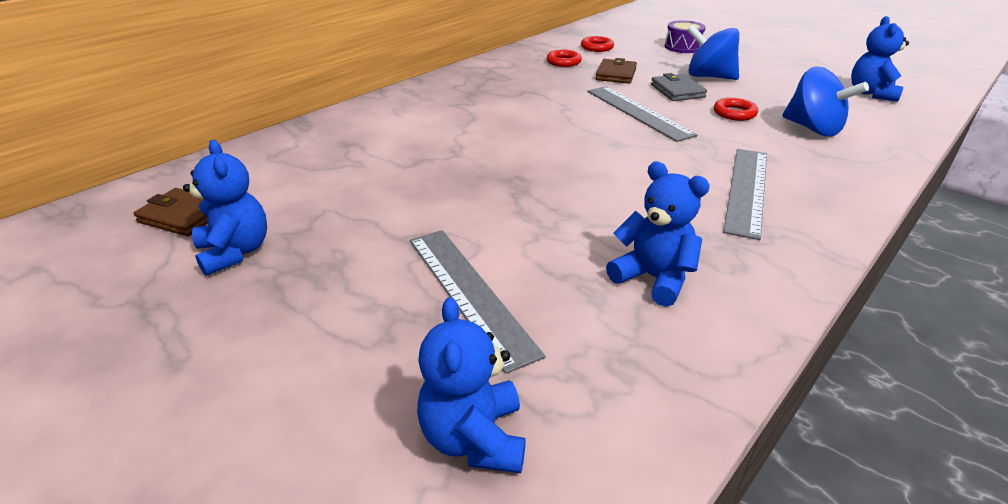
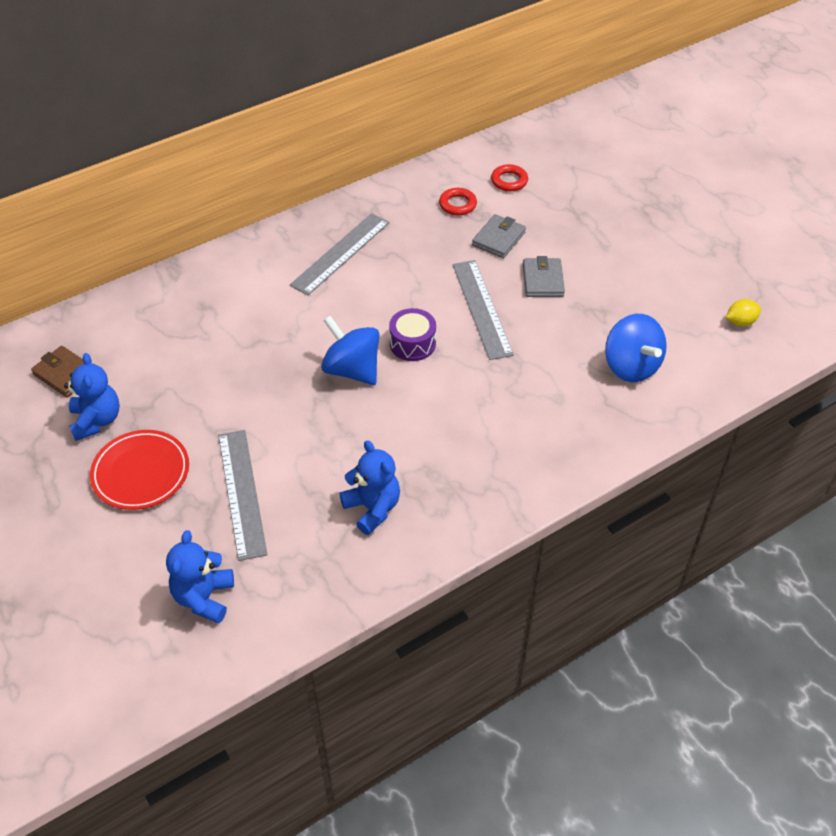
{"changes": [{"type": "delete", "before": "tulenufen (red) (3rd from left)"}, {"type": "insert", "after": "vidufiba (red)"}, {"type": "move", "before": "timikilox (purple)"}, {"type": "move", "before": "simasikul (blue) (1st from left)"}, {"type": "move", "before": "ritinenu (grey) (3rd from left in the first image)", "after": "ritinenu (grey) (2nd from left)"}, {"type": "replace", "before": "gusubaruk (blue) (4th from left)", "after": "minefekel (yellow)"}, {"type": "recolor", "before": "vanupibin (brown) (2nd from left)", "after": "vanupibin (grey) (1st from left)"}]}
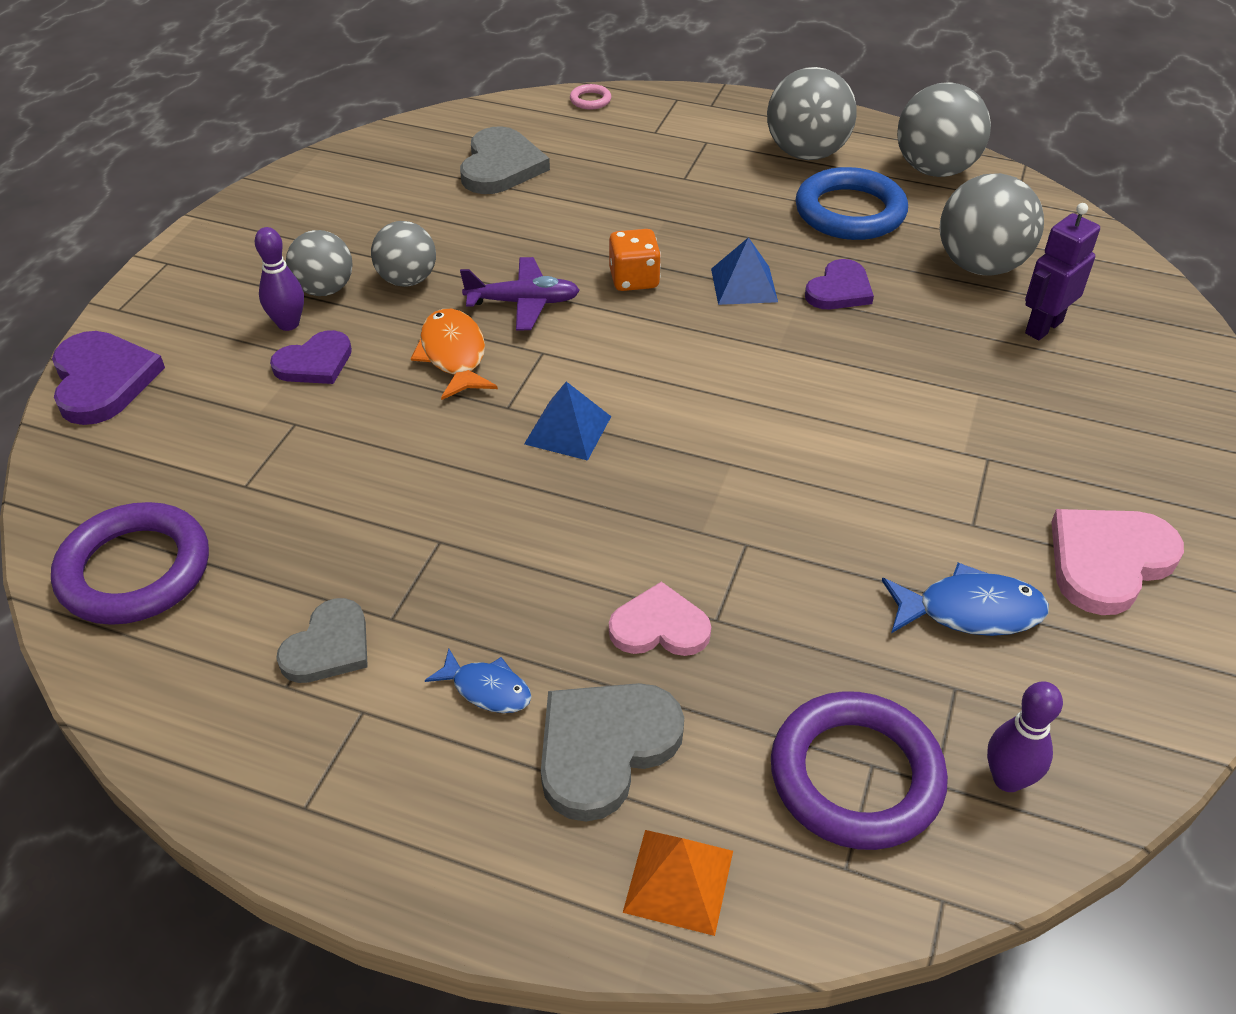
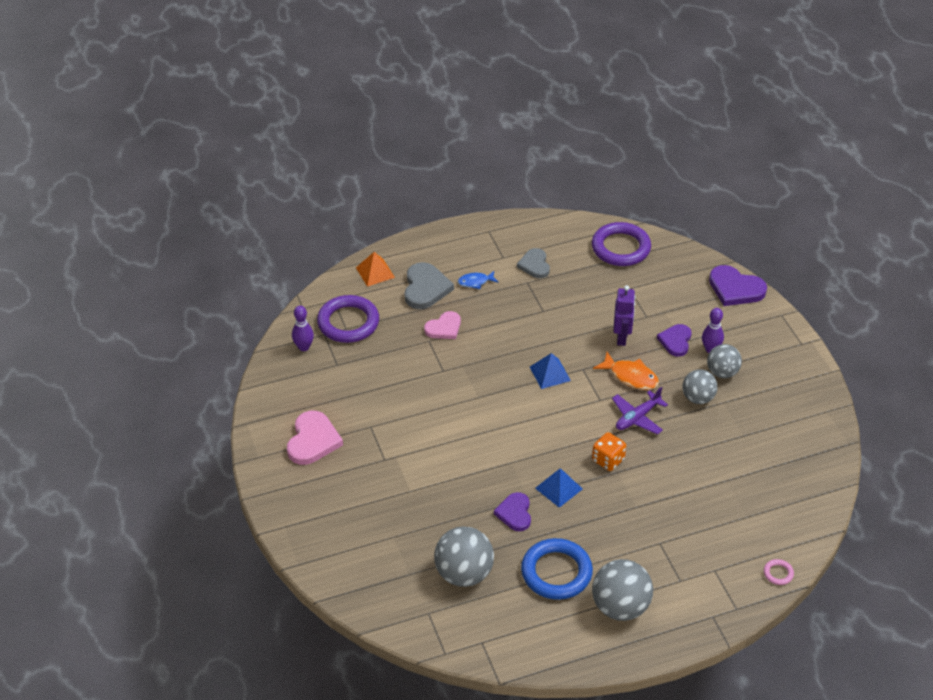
{"changes": [{"type": "delete", "before": "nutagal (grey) (2nd from left)"}, {"type": "delete", "before": "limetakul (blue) (2nd from left)"}, {"type": "delete", "before": "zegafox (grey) (4th from left)"}, {"type": "move", "before": "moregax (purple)"}]}
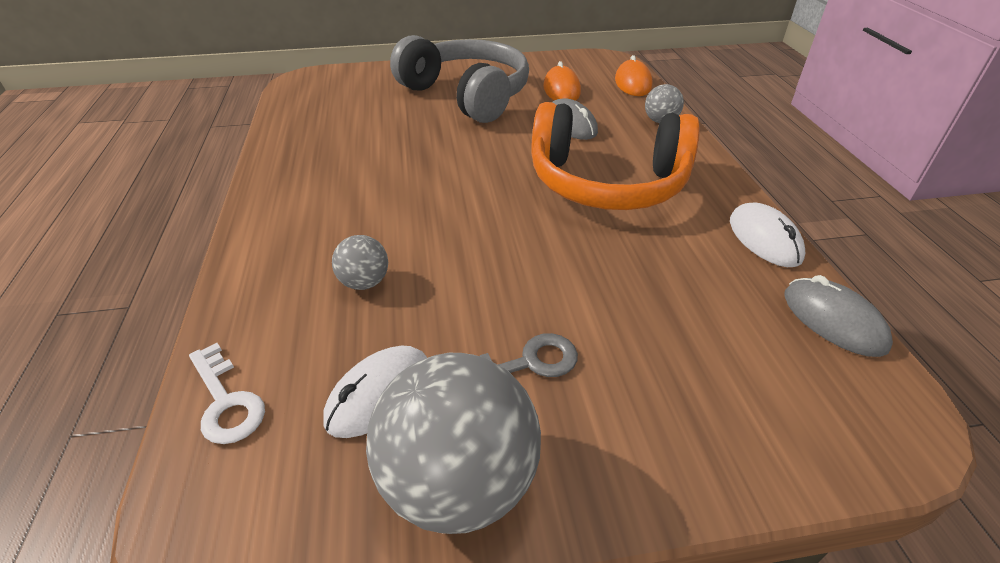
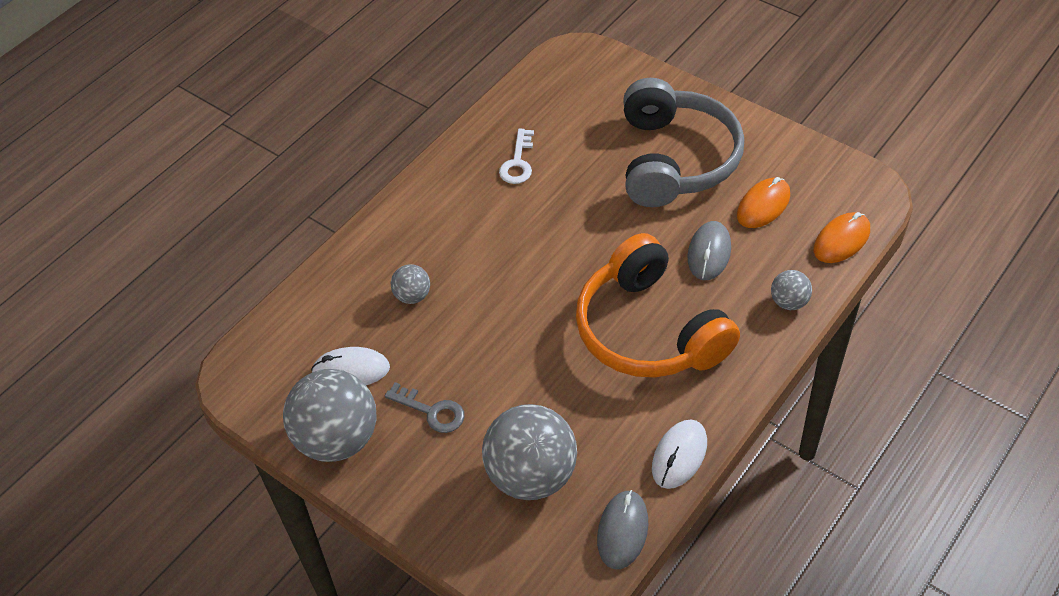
{"changes": [{"type": "insert", "after": "zegafox (grey) (3rd from left)"}, {"type": "move", "before": "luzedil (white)"}]}
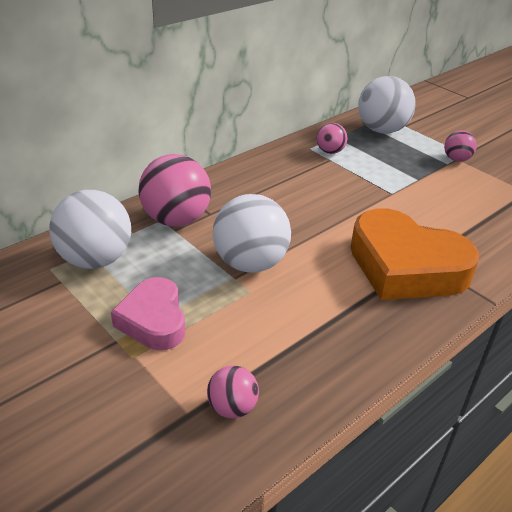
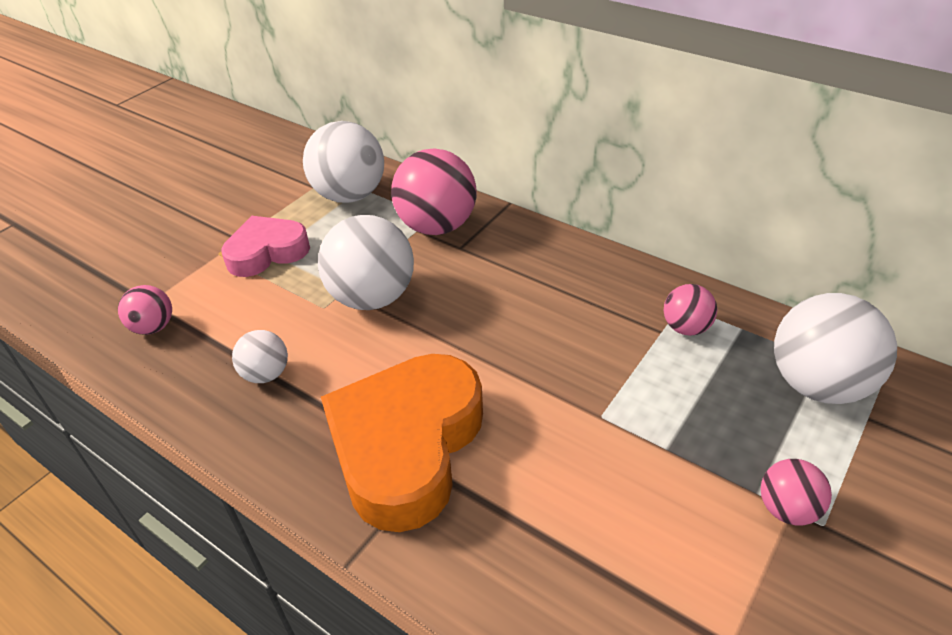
{"changes": [{"type": "insert", "after": "zegafox (white) (1st from left)"}]}
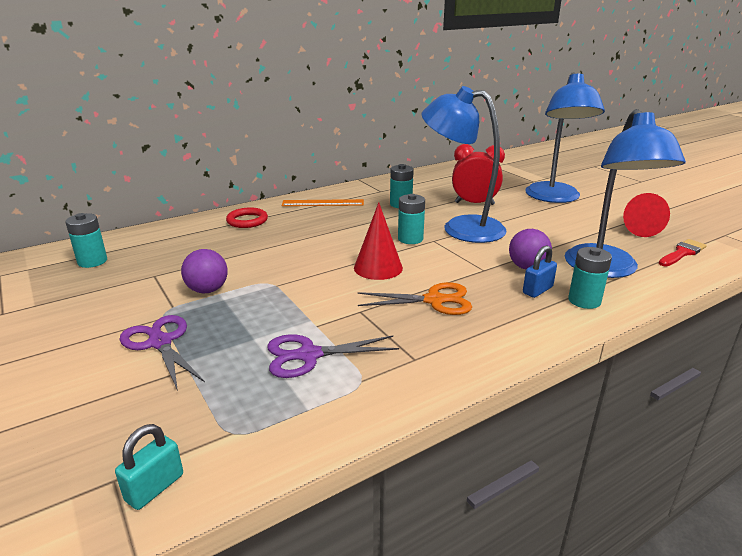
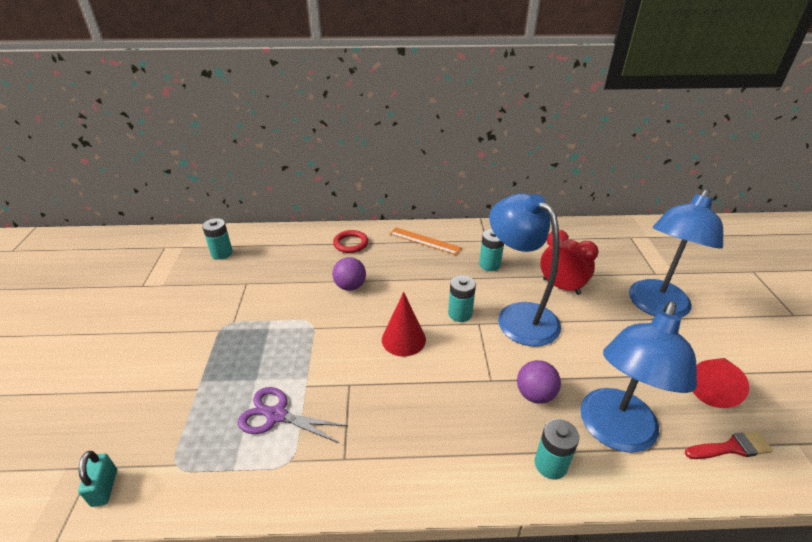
{"changes": [{"type": "delete", "before": "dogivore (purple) (1st from left)"}, {"type": "delete", "before": "dogivore (orange)"}, {"type": "delete", "before": "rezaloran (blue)"}, {"type": "move", "before": "zegafox (purple) (1st from left)"}, {"type": "rotate", "before": "rezaloran (turquoise)", "turn": -75}]}
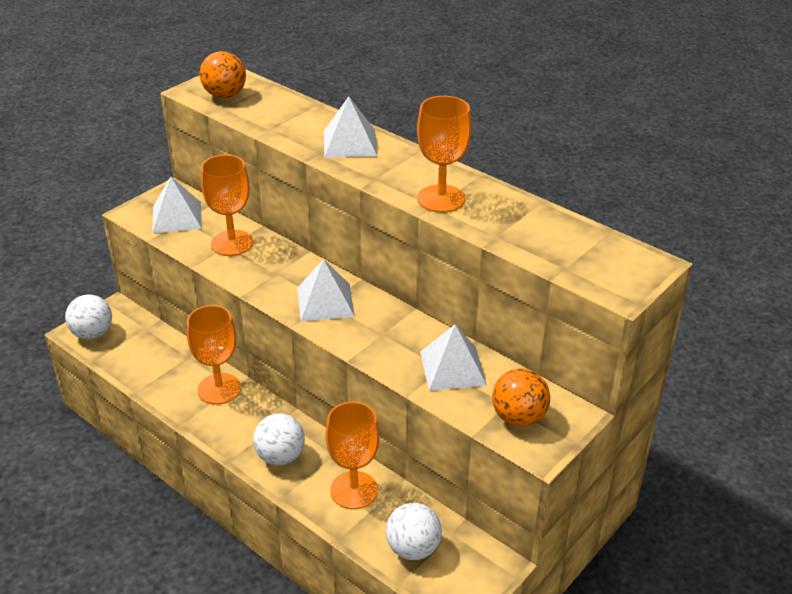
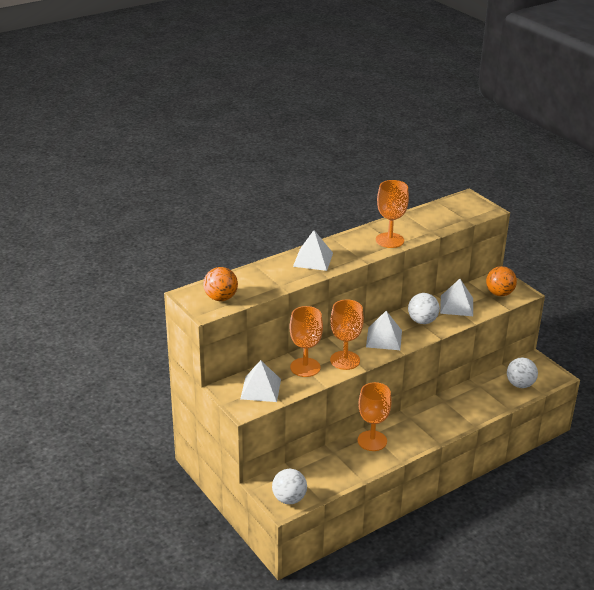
{"changes": [{"type": "move", "before": "zegafox (white) (2nd from left)"}, {"type": "move", "before": "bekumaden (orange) (3rd from left in the first image)", "after": "bekumaden (orange) (2nd from left)"}]}
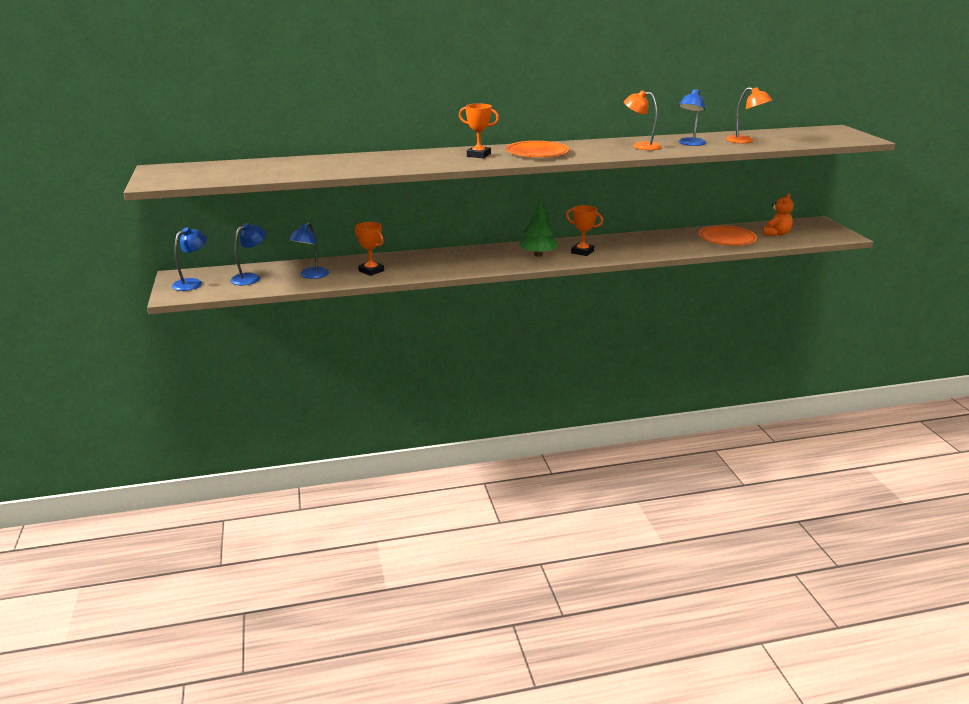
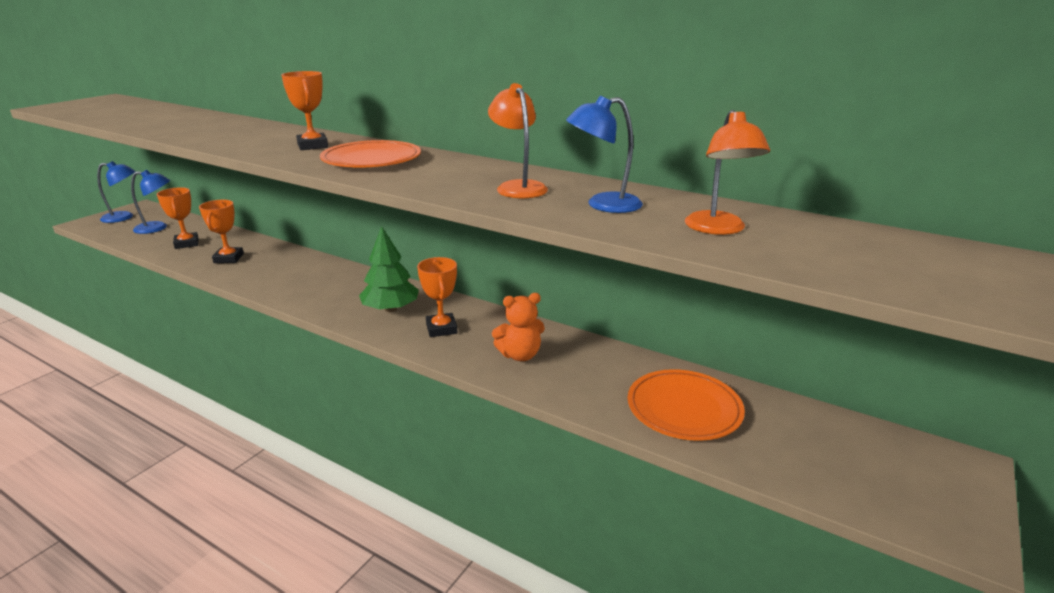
{"changes": [{"type": "move", "before": "gusubaruk (orange)"}, {"type": "replace", "before": "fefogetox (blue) (3rd from left)", "after": "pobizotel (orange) (1st from left)"}]}
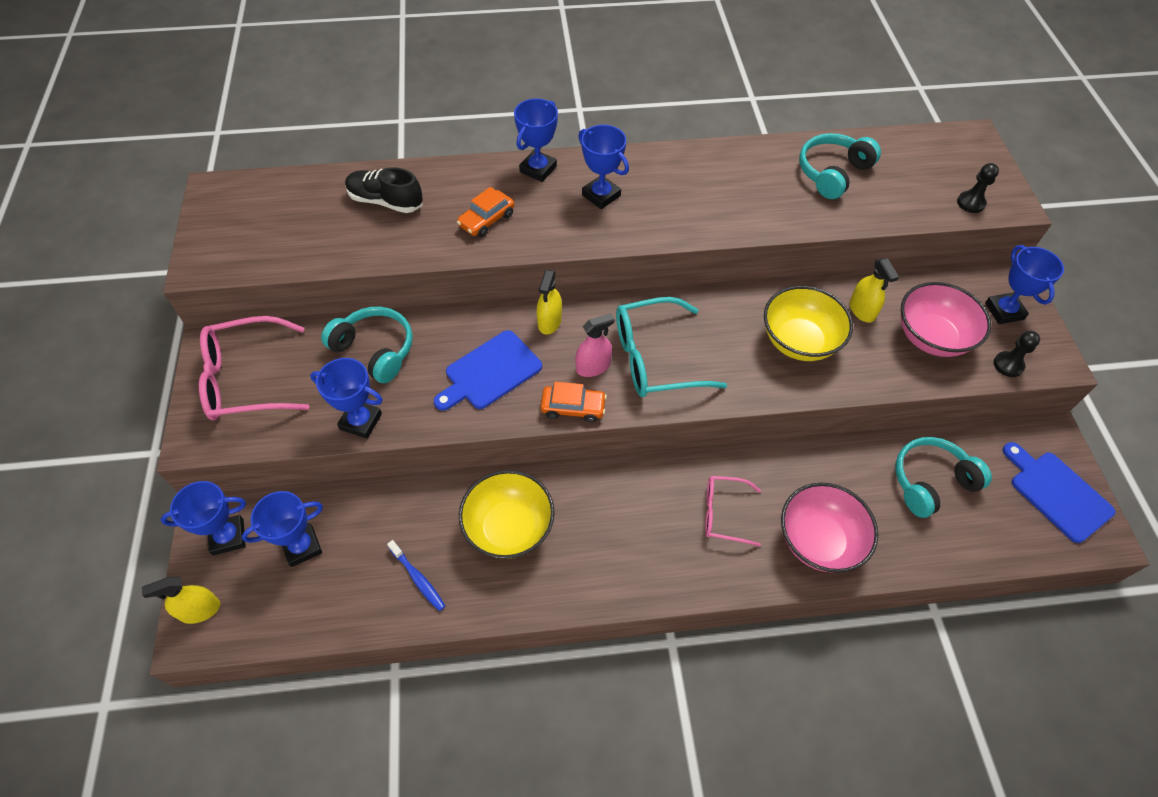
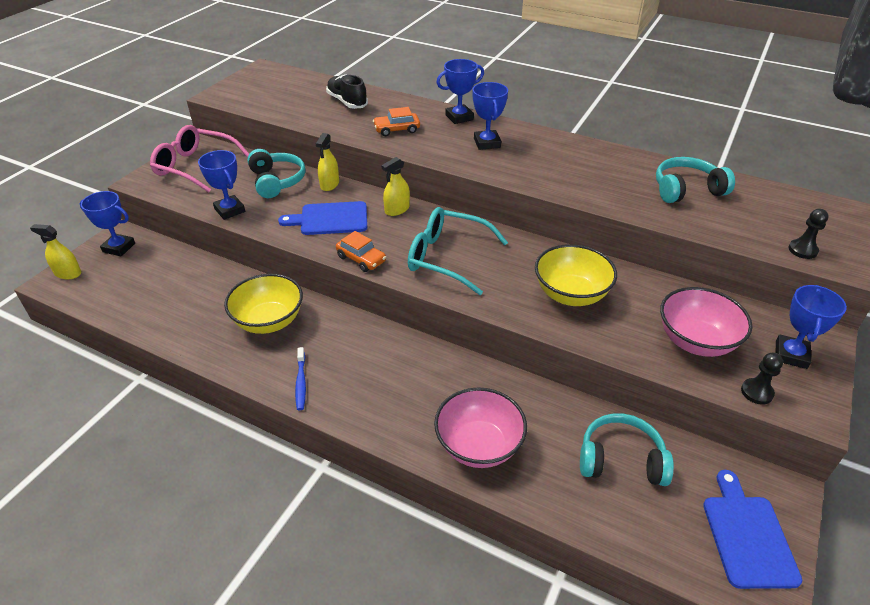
{"changes": [{"type": "delete", "before": "pobizotel (blue) (2nd from left)"}, {"type": "delete", "before": "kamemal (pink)"}, {"type": "delete", "before": "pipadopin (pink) (2nd from left)"}, {"type": "move", "before": "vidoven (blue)"}, {"type": "move", "before": "kamemal (yellow) (3rd from left in the first image)", "after": "kamemal (yellow) (2nd from left)"}]}
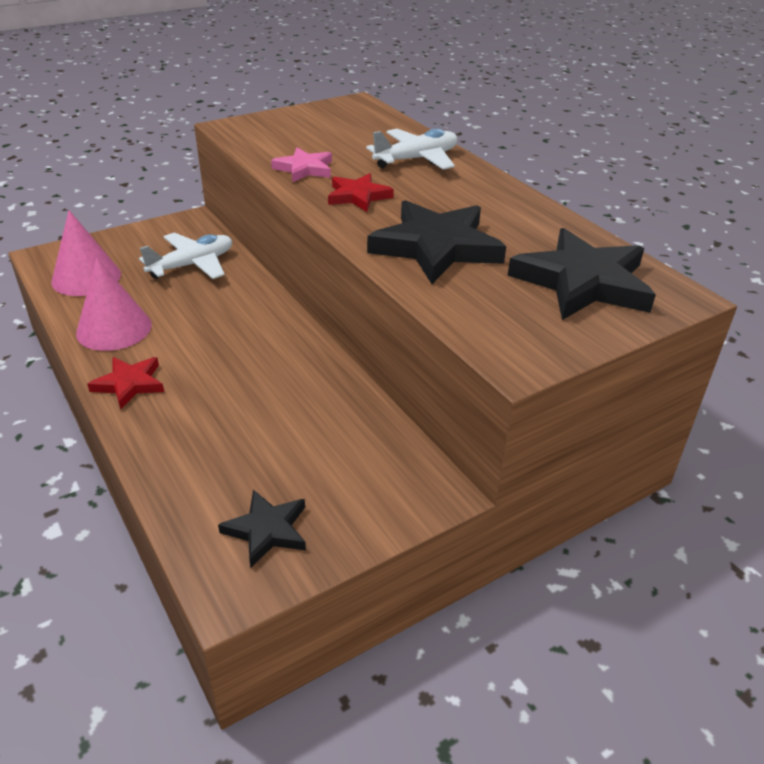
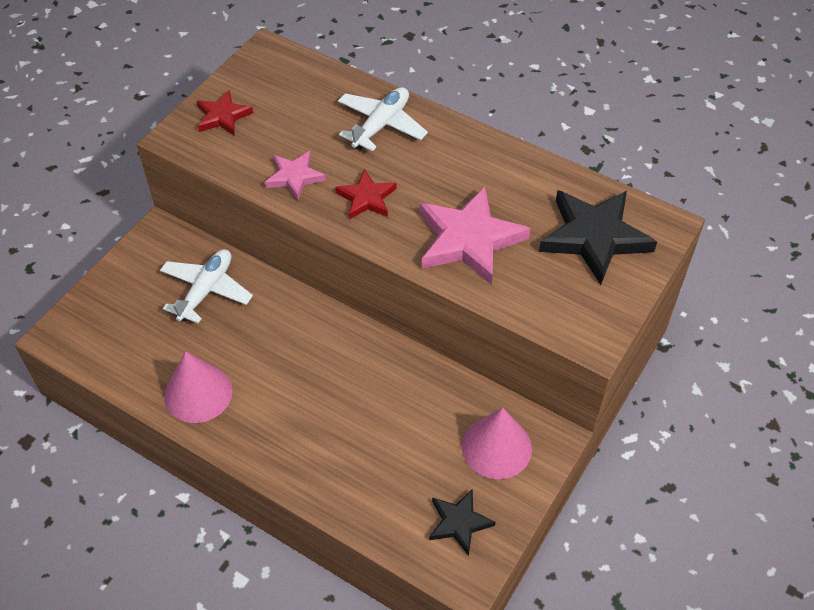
{"changes": [{"type": "move", "before": "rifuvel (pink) (1st from left in the first image)", "after": "rifuvel (pink) (2nd from left)"}, {"type": "move", "before": "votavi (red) (1st from left)"}, {"type": "recolor", "before": "votavi (black) (2nd from left)", "after": "votavi (pink) (2nd from left)"}]}
